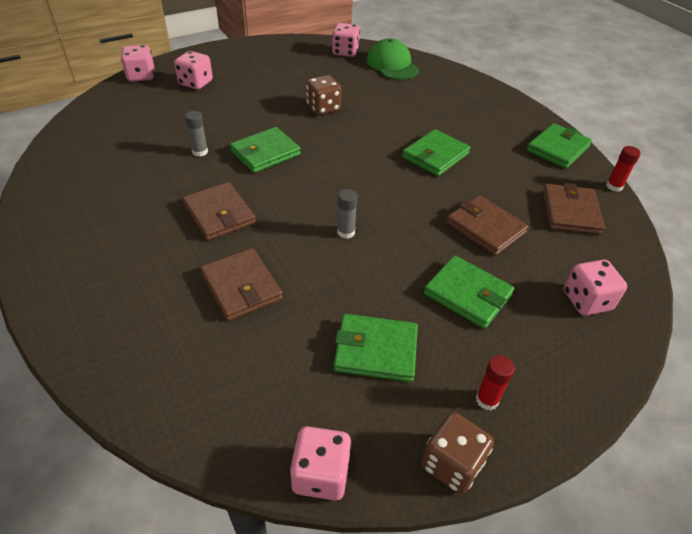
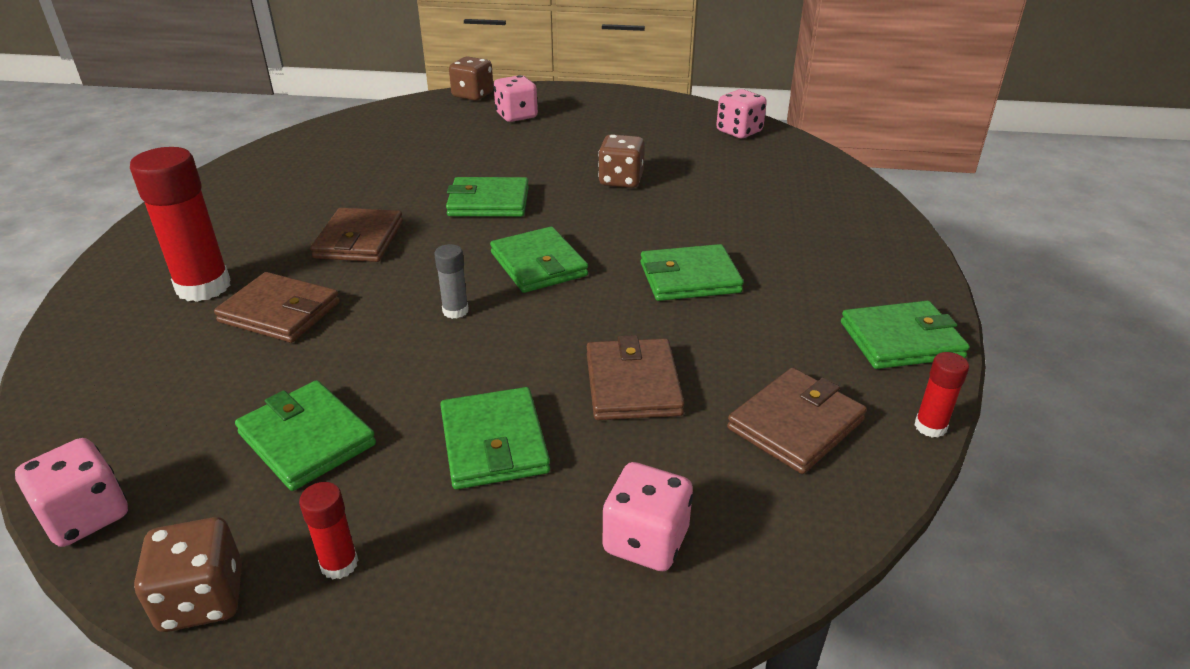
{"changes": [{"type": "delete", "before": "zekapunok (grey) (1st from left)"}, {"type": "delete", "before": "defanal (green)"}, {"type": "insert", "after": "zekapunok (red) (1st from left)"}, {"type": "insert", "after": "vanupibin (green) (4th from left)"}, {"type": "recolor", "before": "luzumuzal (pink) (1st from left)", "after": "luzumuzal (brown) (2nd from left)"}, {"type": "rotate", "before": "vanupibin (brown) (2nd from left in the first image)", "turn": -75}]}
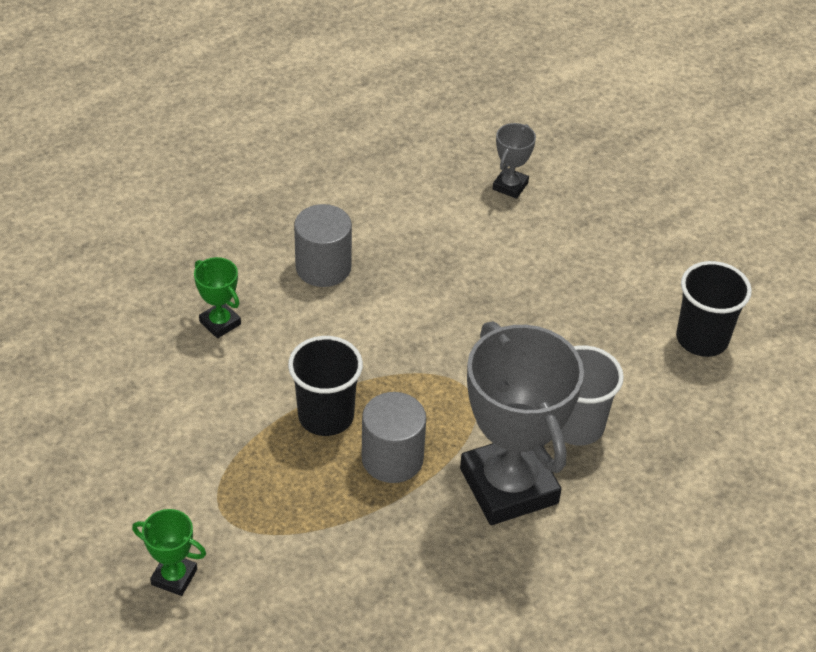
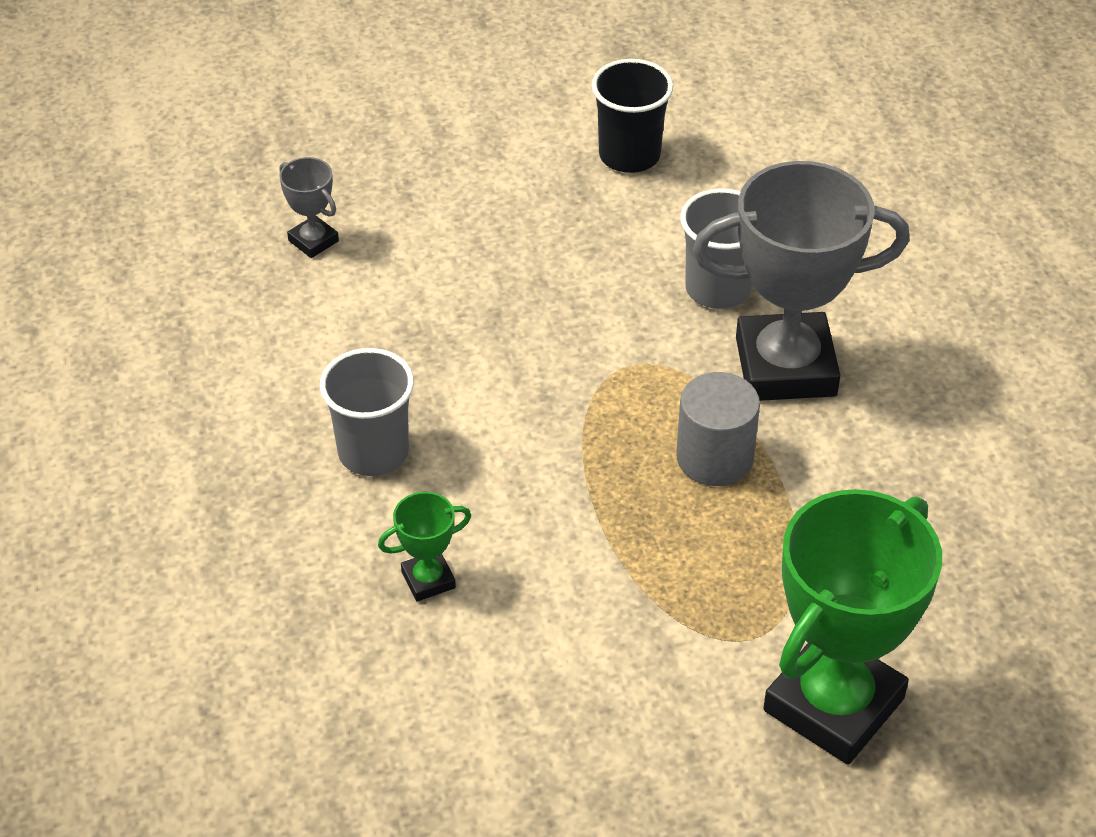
{"changes": [{"type": "delete", "before": "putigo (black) (1st from left)"}, {"type": "replace", "before": "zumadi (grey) (1st from left)", "after": "putigo (grey) (1st from left)"}, {"type": "resize", "before": "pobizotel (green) (1st from left in the first image)", "scale": 2.32}]}
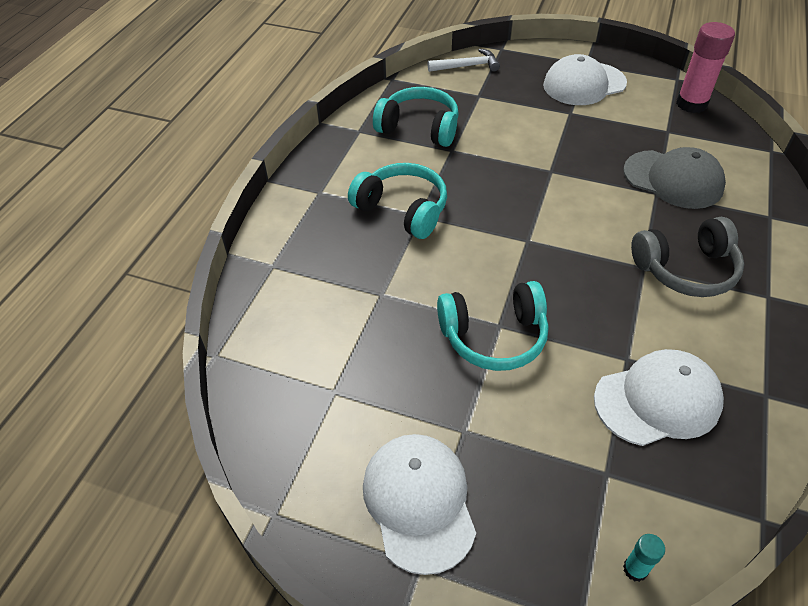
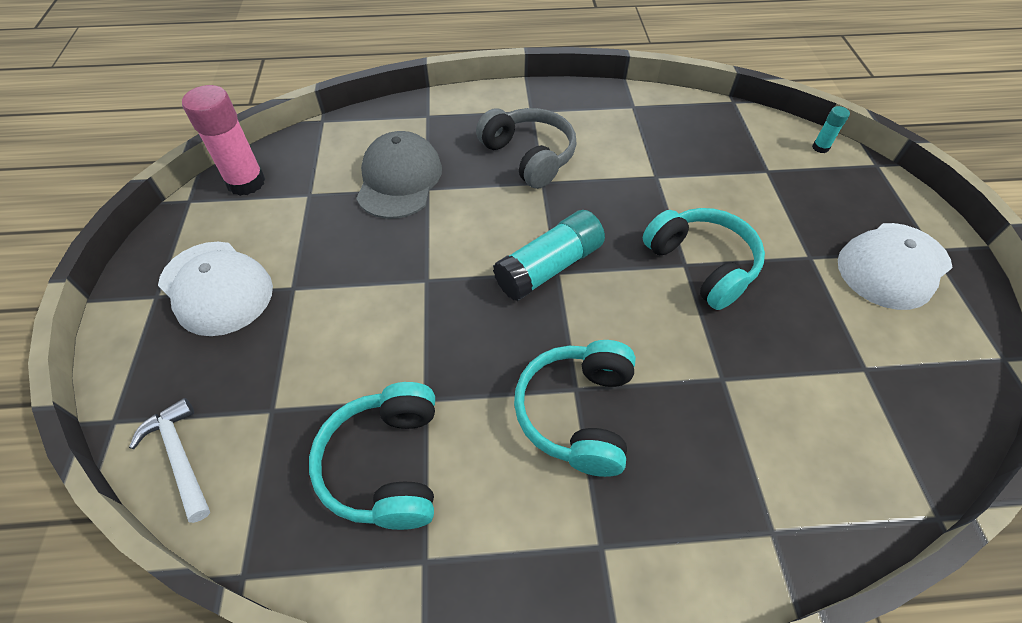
{"changes": [{"type": "delete", "before": "defanal (white) (3rd from left)"}, {"type": "insert", "after": "zekapunok (turquoise) (1st from left)"}]}
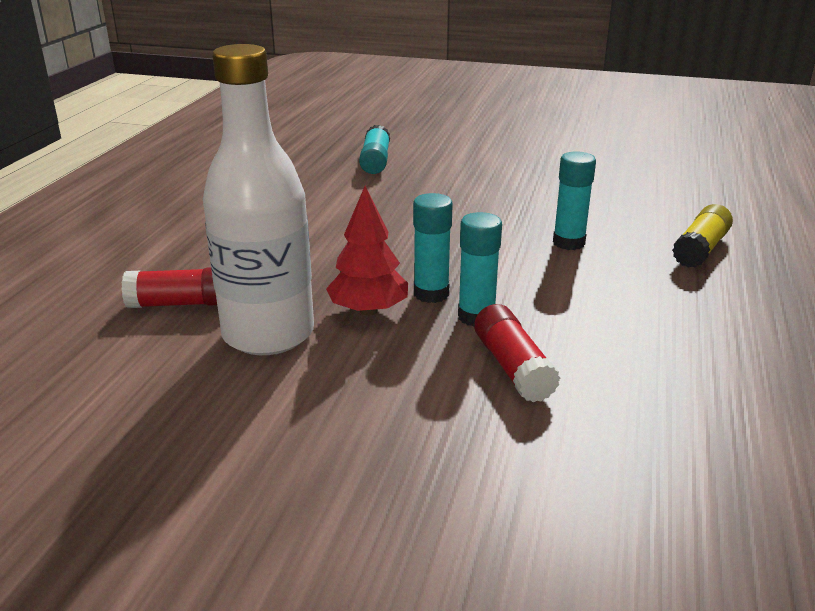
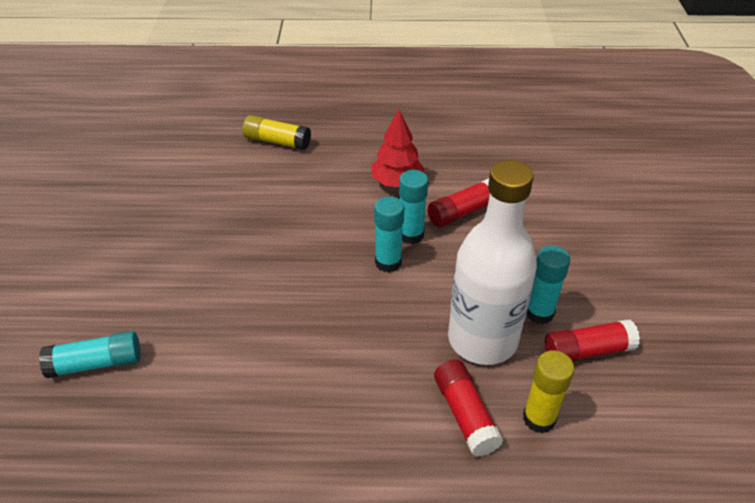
{"changes": [{"type": "insert", "after": "zekapunok (yellow) (2nd from left)"}, {"type": "insert", "after": "zekapunok (red) (3rd from left)"}, {"type": "move", "before": "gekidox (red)"}, {"type": "move", "before": "zekapunok (turquoise) (4th from left)"}]}
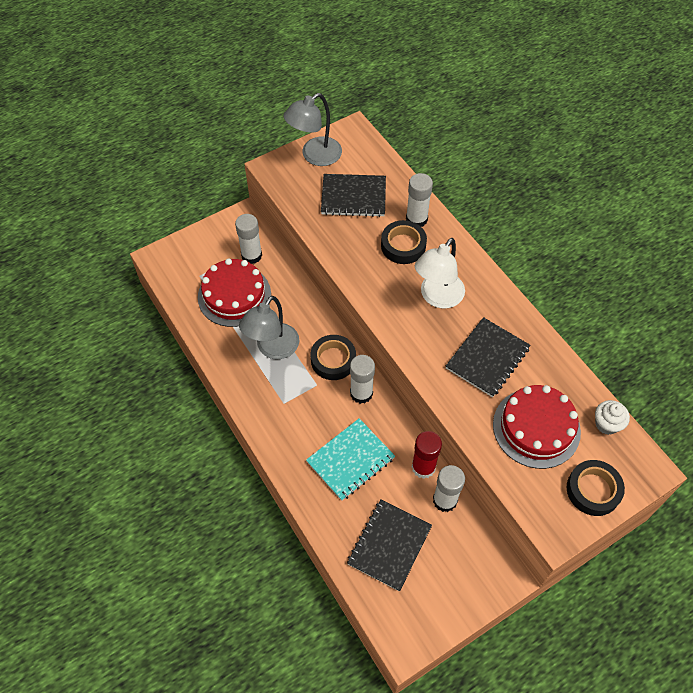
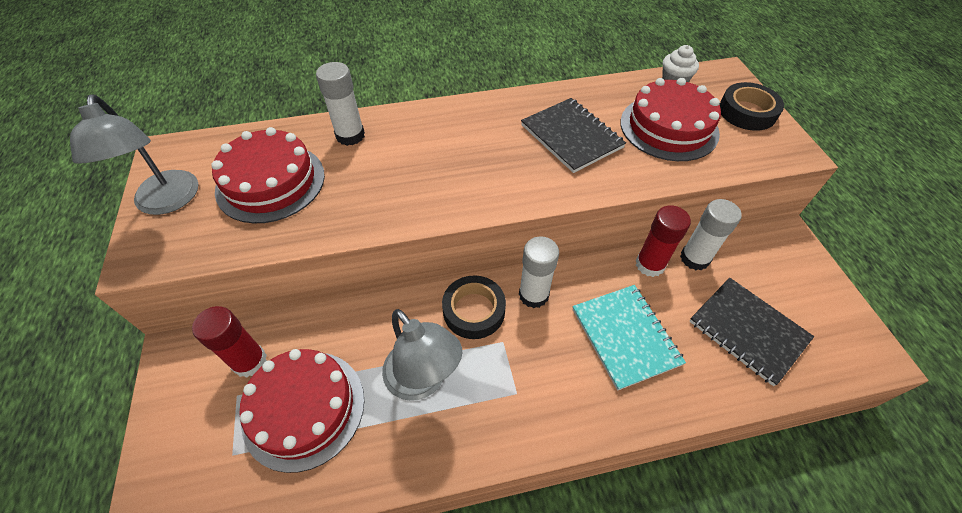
{"changes": [{"type": "delete", "before": "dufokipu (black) (2nd from left)"}, {"type": "delete", "before": "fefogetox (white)"}, {"type": "replace", "before": "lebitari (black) (1st from left)", "after": "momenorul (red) (1st from left)"}, {"type": "recolor", "before": "zekapunok (white) (1st from left)", "after": "zekapunok (red) (1st from left)"}]}
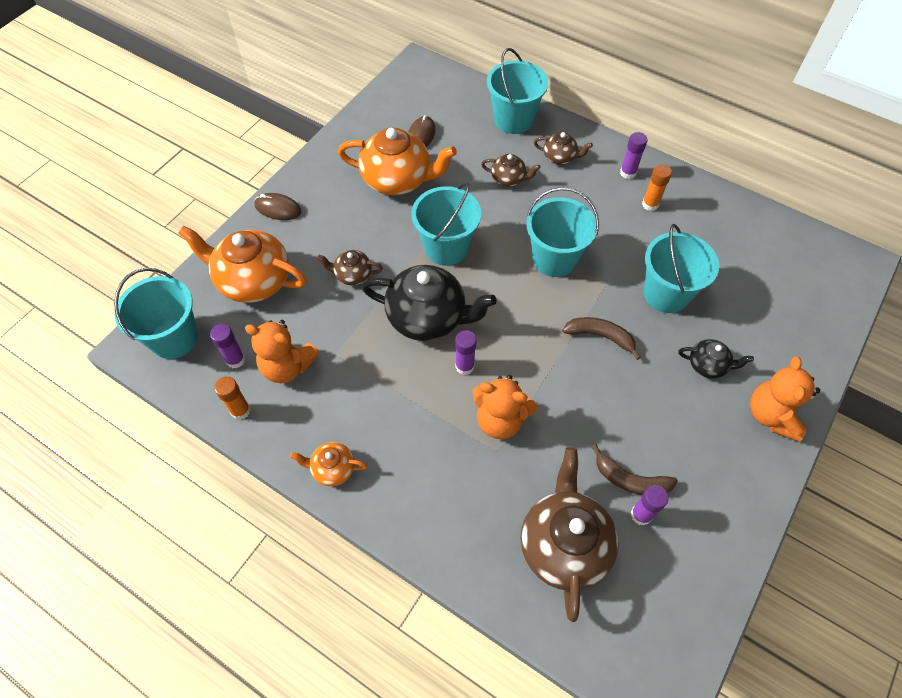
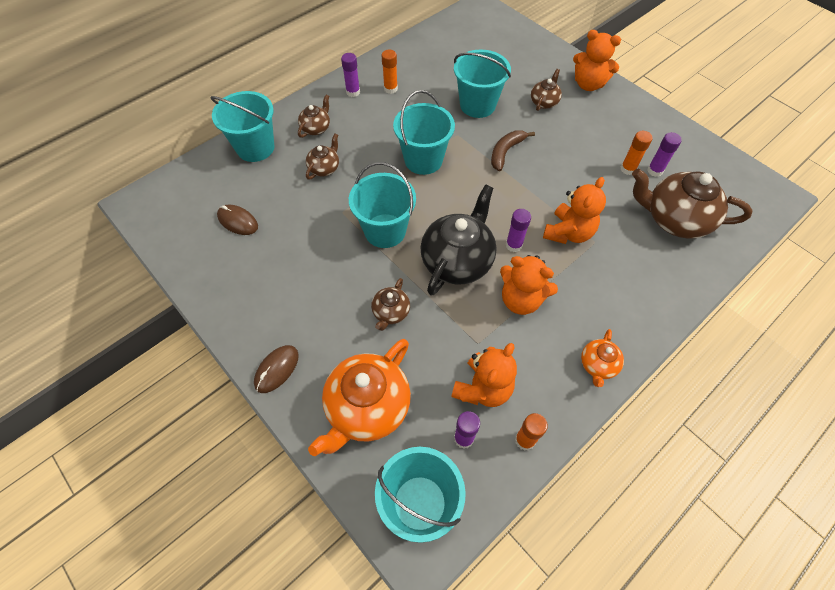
{"changes": [{"type": "delete", "before": "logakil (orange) (3rd from left)"}, {"type": "insert", "after": "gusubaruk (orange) (2nd from left)"}, {"type": "replace", "before": "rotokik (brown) (2nd from left)", "after": "zekapunok (orange) (3rd from left)"}, {"type": "recolor", "before": "logakil (black) (2nd from left)", "after": "logakil (brown) (4th from left)"}]}
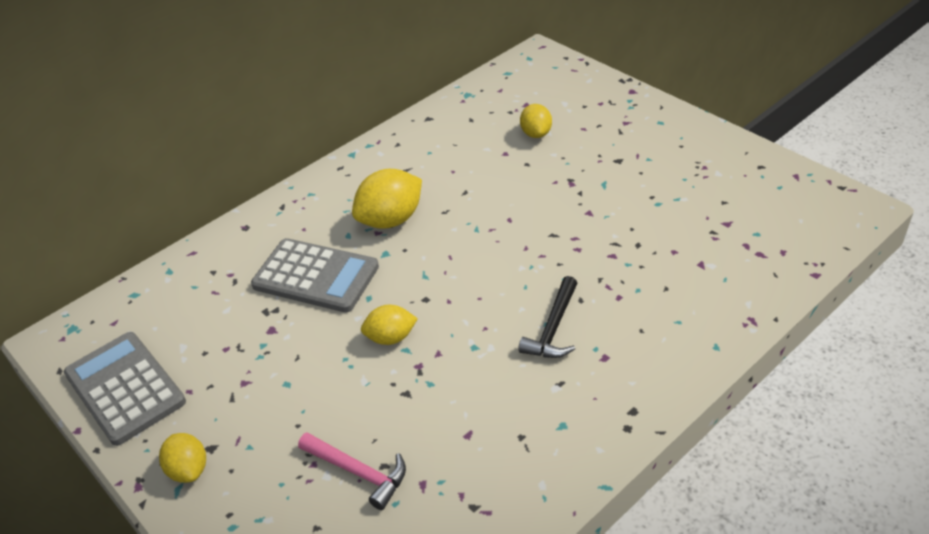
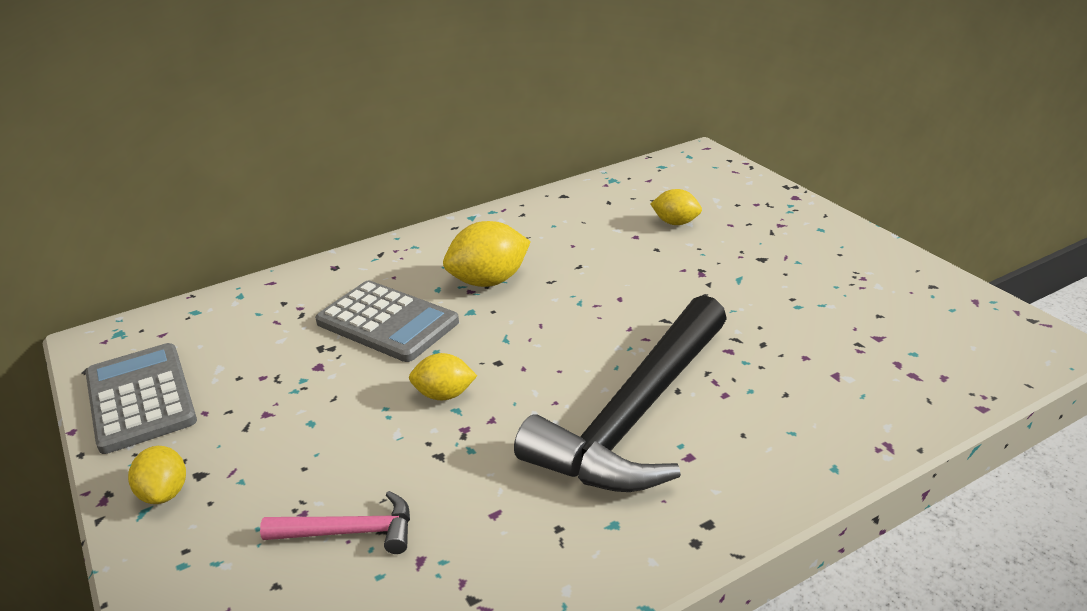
{"changes": [{"type": "rotate", "before": "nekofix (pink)", "turn": -45}, {"type": "rotate", "before": "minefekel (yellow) (4th from left)", "turn": -75}, {"type": "resize", "before": "nekofix (black)", "scale": 2.29}]}
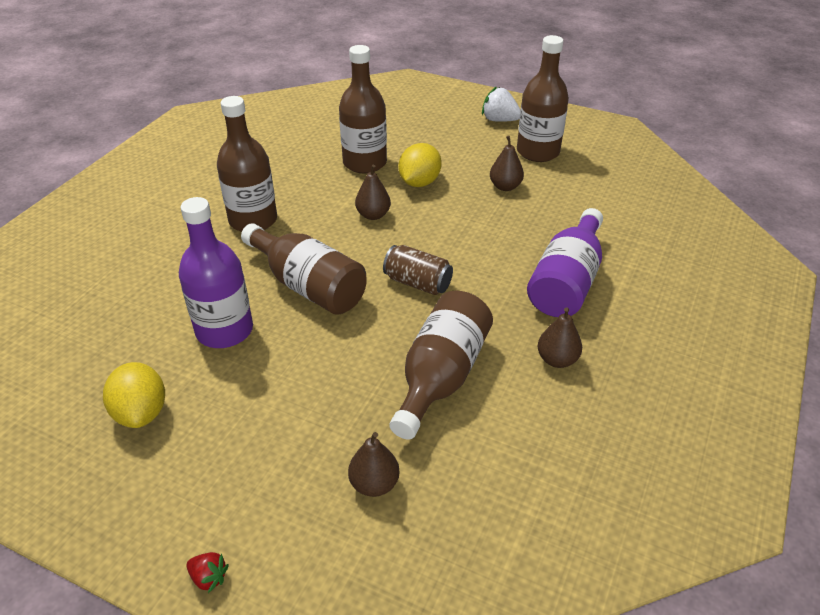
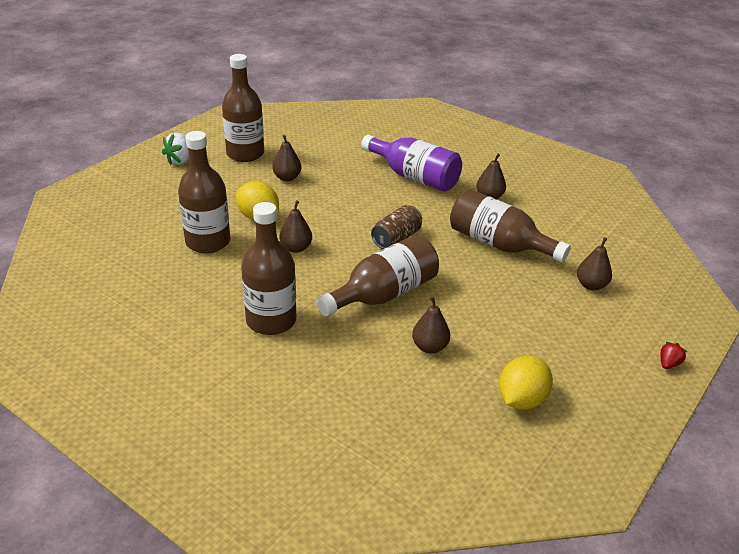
{"changes": [{"type": "replace", "before": "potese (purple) (1st from left)", "after": "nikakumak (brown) (3rd from left)"}, {"type": "rotate", "before": "minefekel (yellow) (1st from left in the first image)", "turn": -45}]}
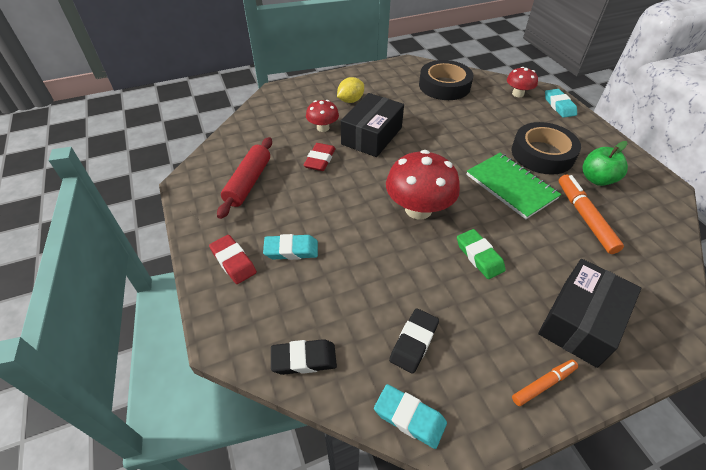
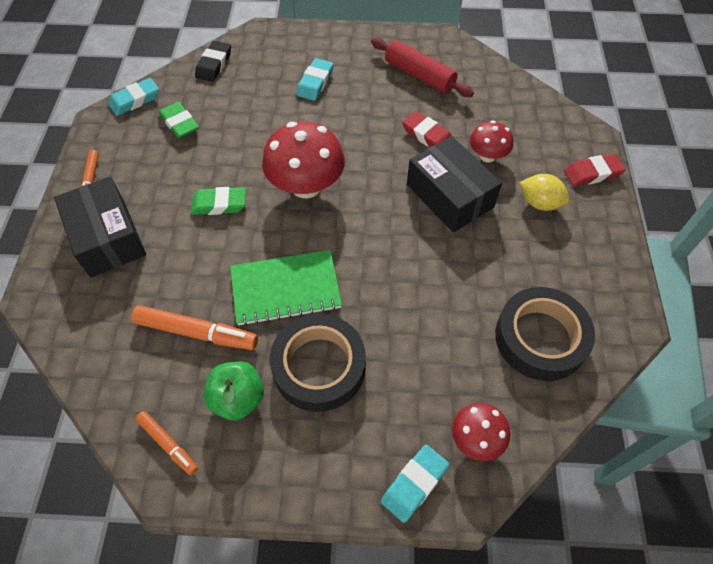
{"changes": [{"type": "insert", "after": "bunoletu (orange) (2nd from left)"}, {"type": "move", "before": "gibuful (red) (1st from left in the first image)", "after": "gibuful (red) (2nd from left)"}, {"type": "recolor", "before": "gibuful (black) (2nd from left)", "after": "gibuful (green) (1st from left)"}, {"type": "rotate", "before": "minefekel (yellow)", "turn": -45}, {"type": "rotate", "before": "gibuful (turquoise) (3rd from left)", "turn": -60}]}
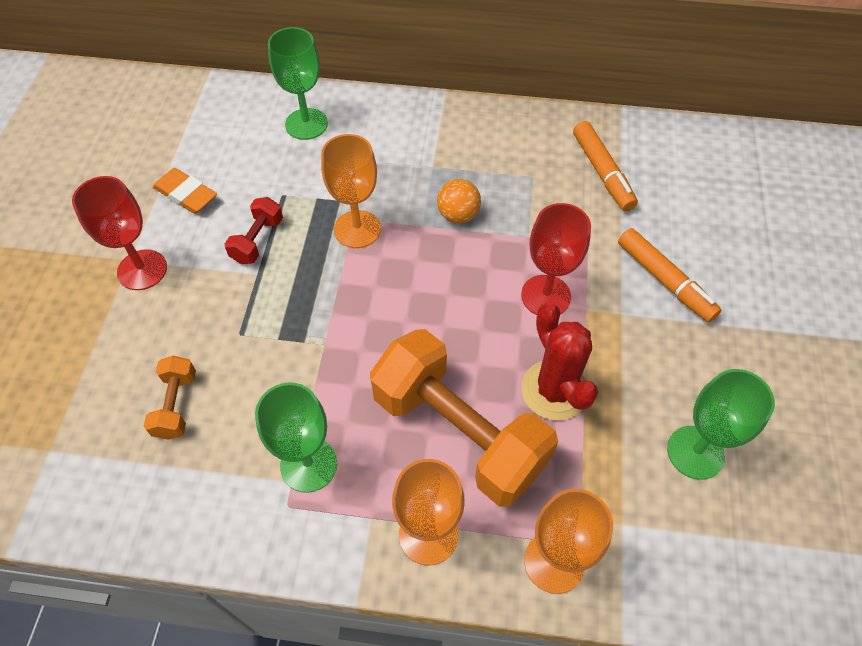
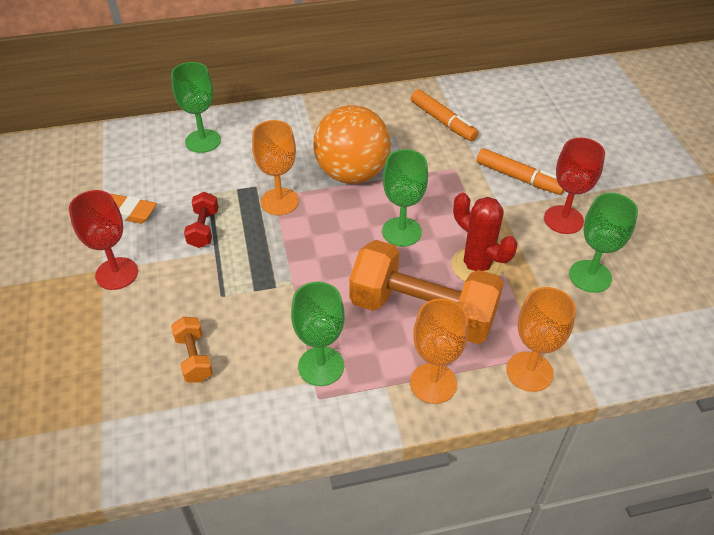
{"changes": [{"type": "insert", "after": "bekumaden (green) (3rd from left)"}, {"type": "move", "before": "bekumaden (red) (2nd from left)"}, {"type": "resize", "before": "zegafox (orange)", "scale": 2.19}]}
